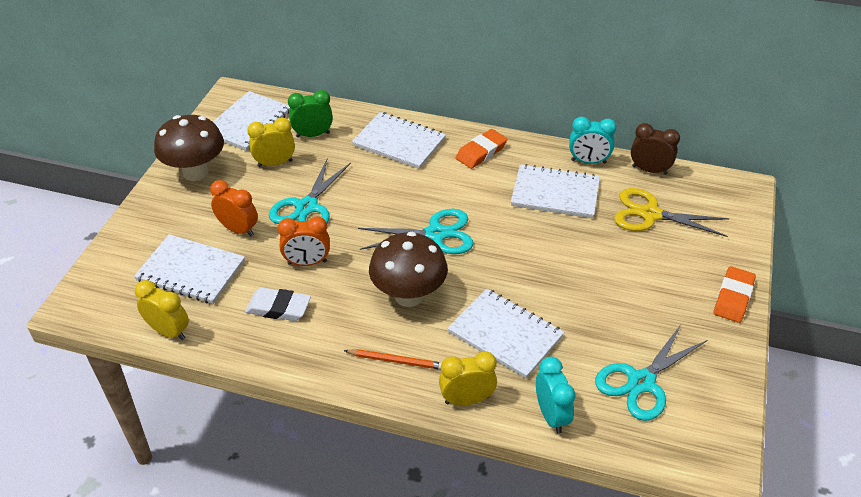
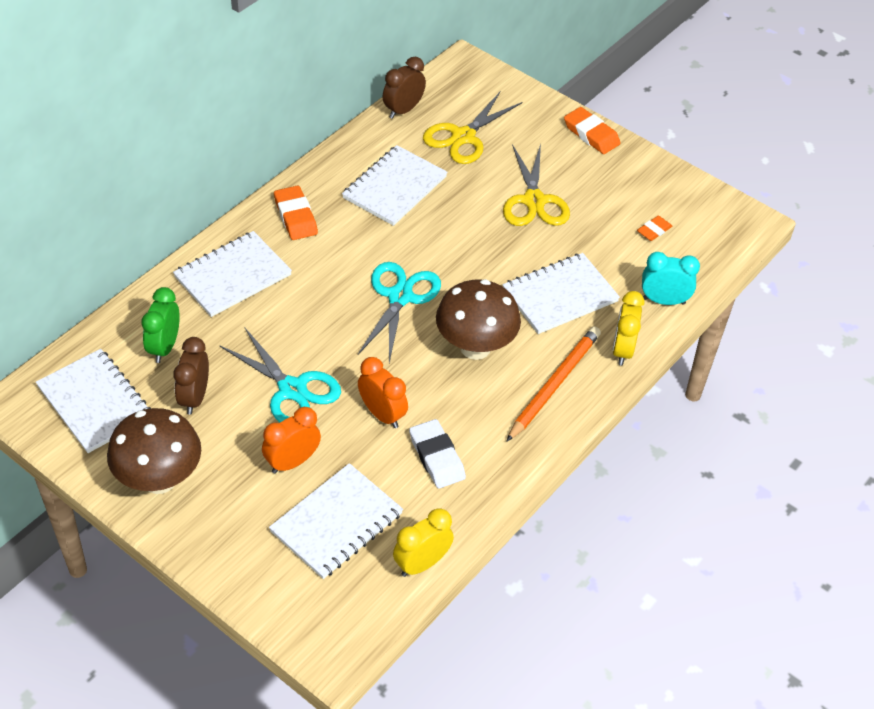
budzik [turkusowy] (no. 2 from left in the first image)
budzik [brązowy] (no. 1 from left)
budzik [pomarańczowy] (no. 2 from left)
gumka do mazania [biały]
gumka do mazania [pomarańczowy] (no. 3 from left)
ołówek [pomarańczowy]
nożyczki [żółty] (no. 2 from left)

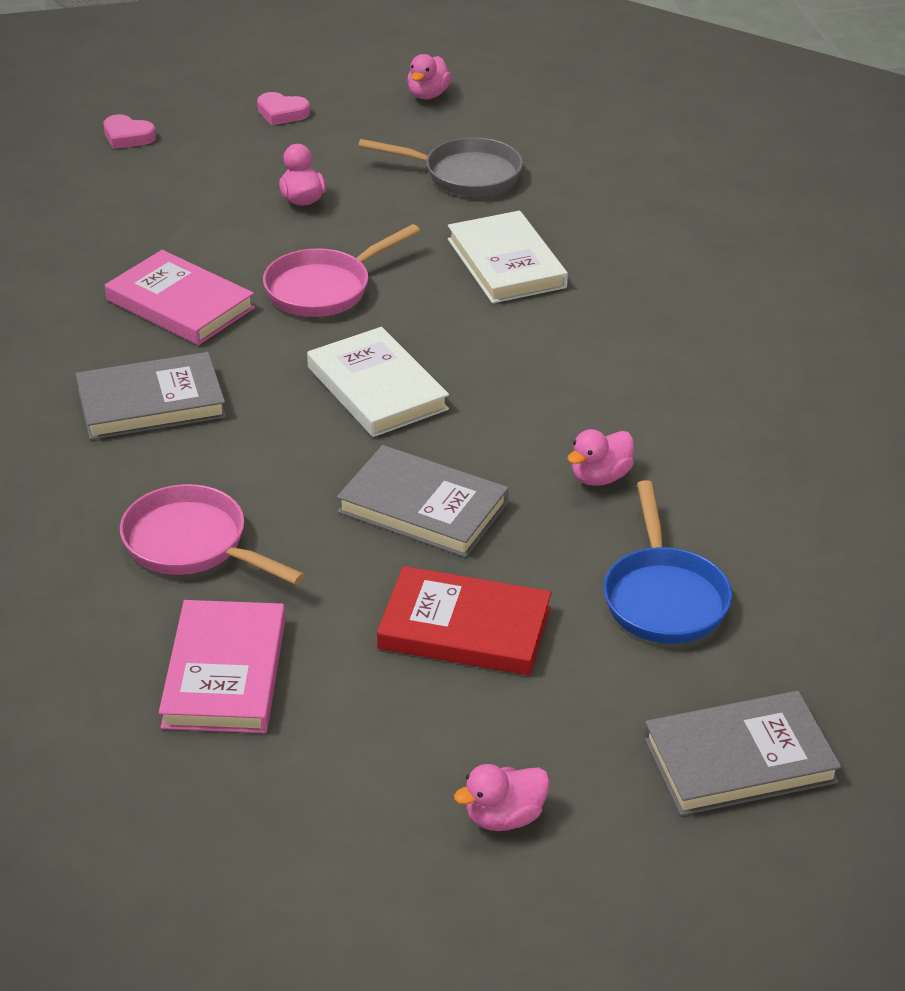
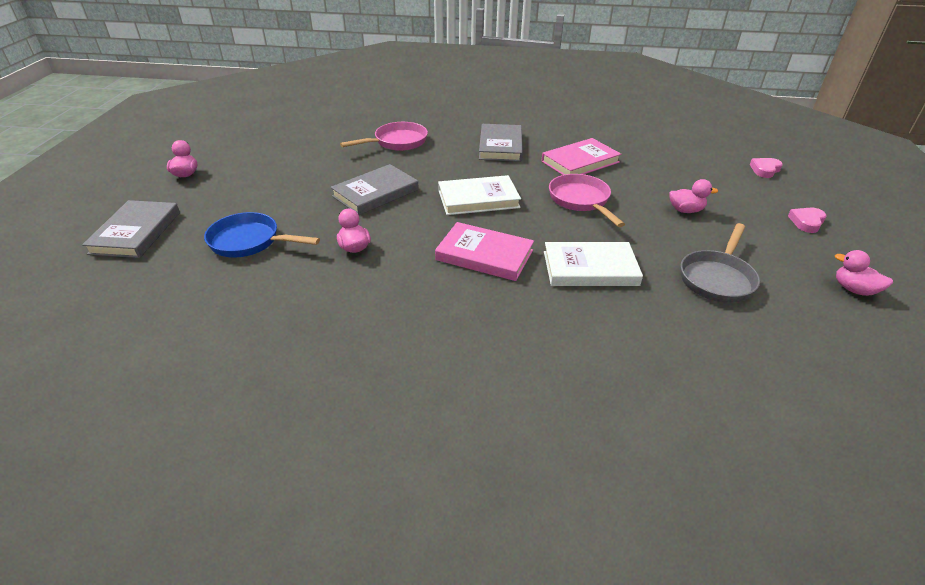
książka [czerwony]
książka [różowy] (no. 1 from left)

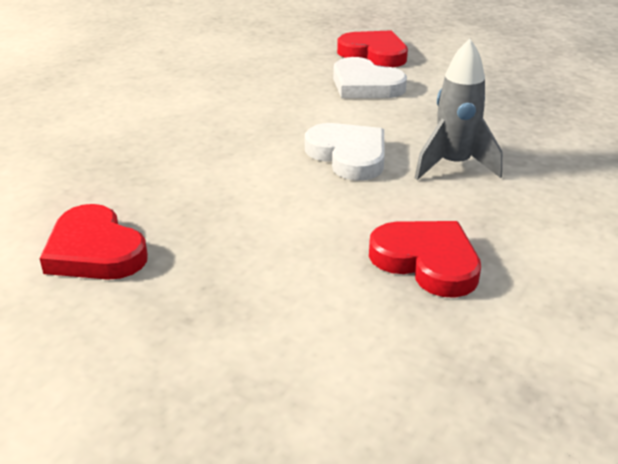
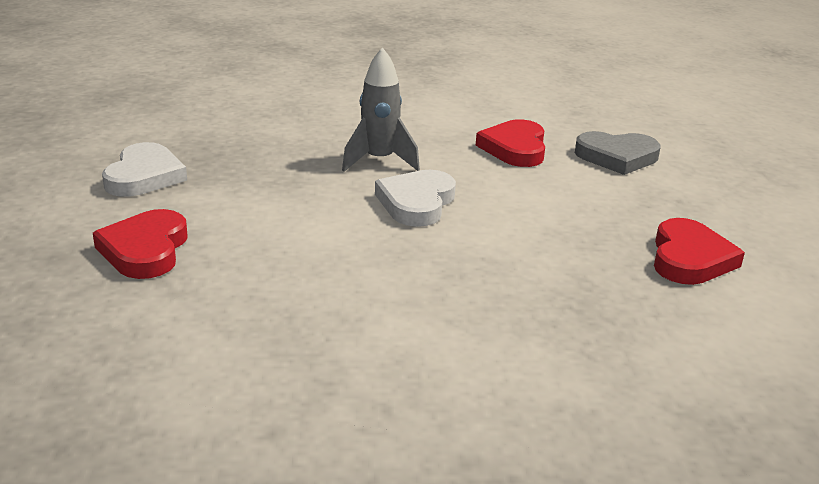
serce [biały] (no. 1 from left)
serce [szary]

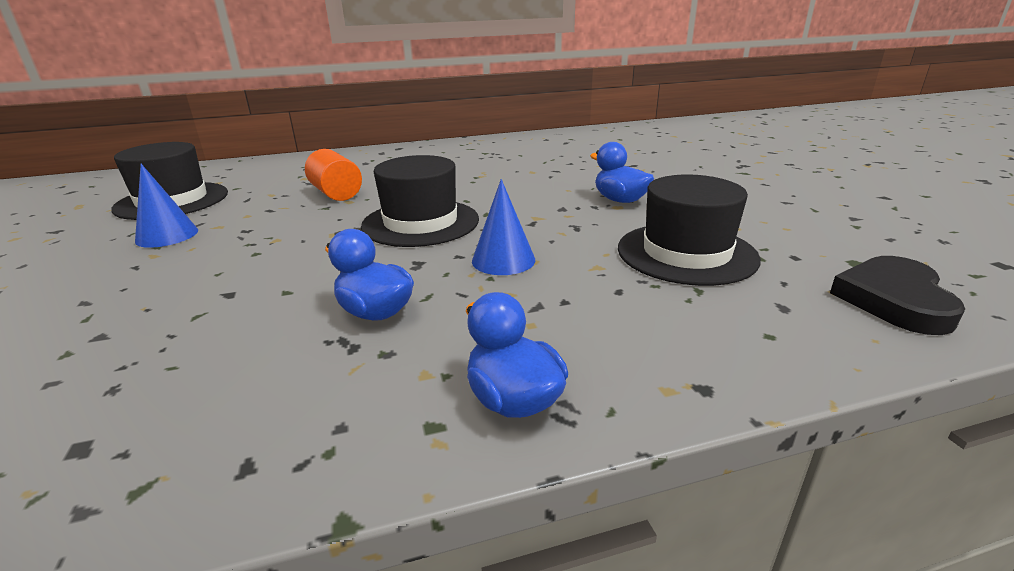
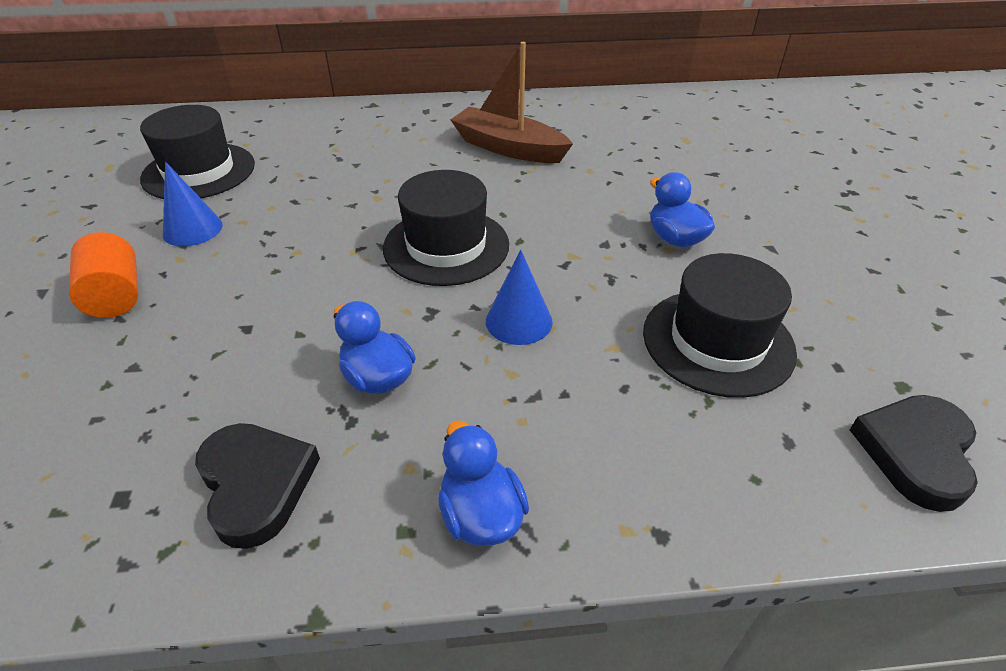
walec [pomarańczowy]
łódka [brązowy]
serce [czarny] (no. 1 from left)

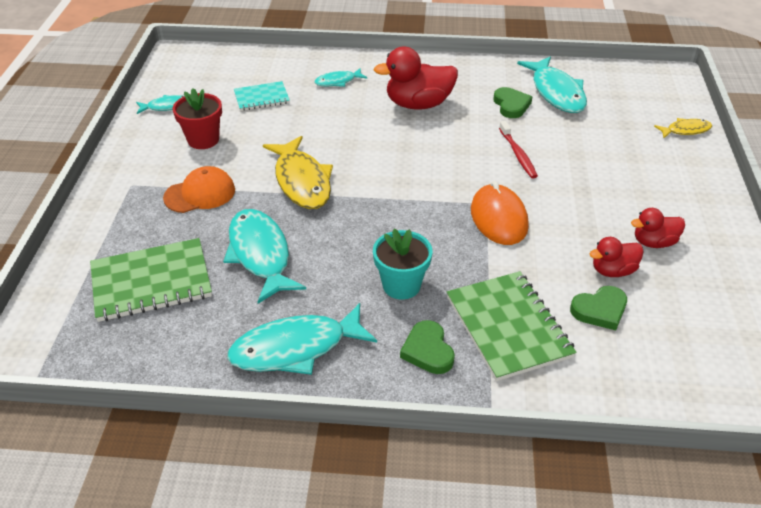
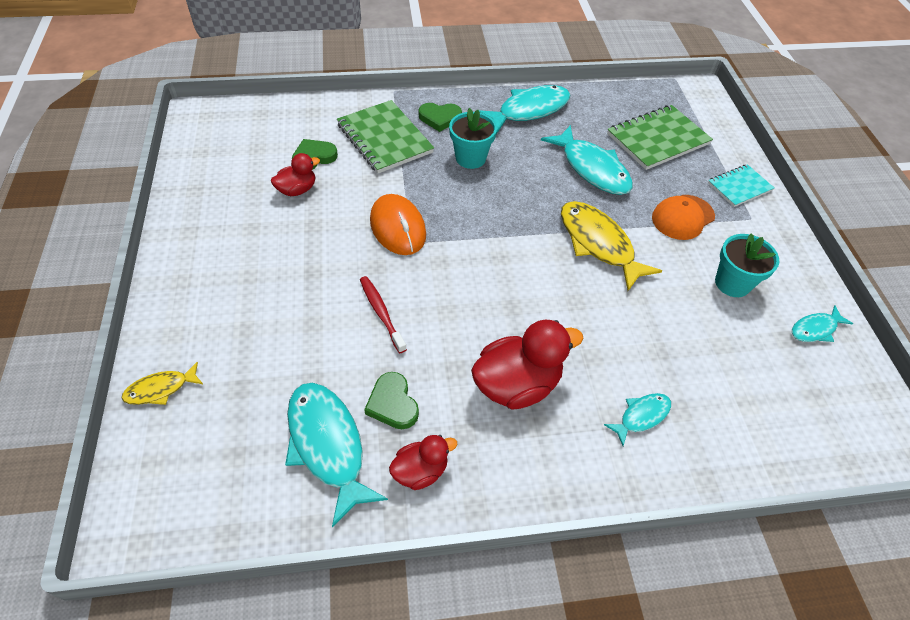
zeszyt [turkusowy]
doniczka [turkusowy] (no. 2 from left)
kaczka [czerwony] (no. 2 from left)
serce [zielony] (no. 3 from left)

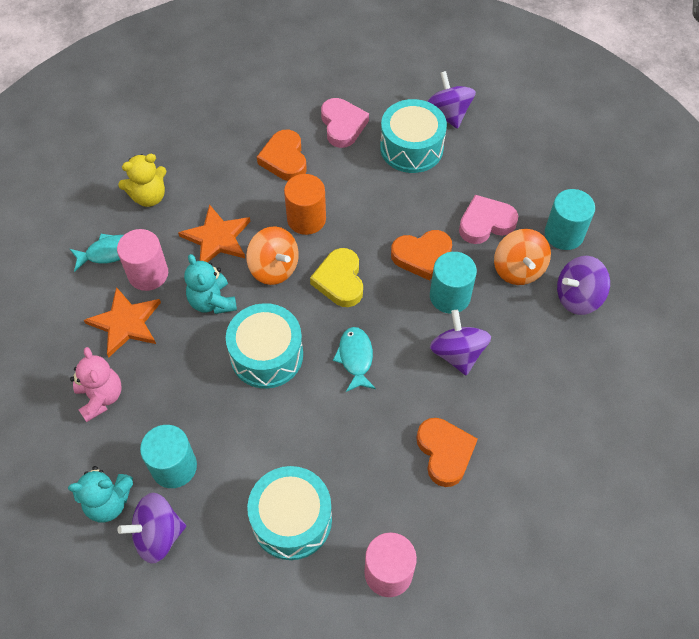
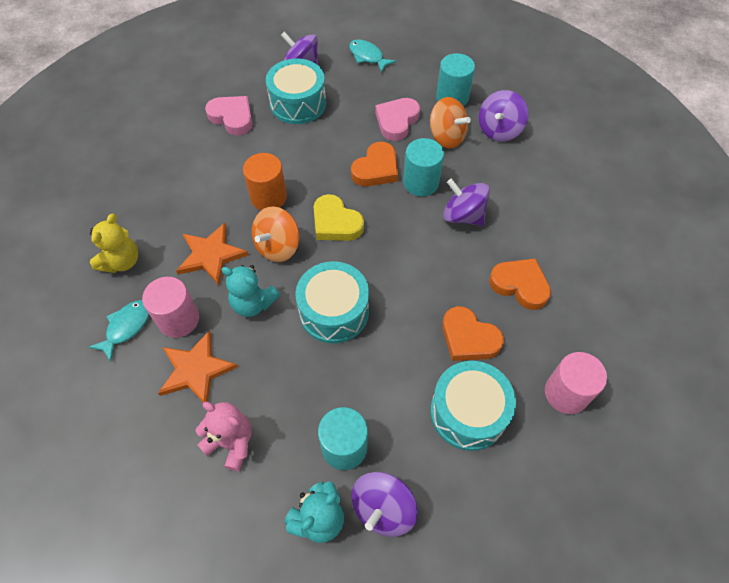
serce [pomarańczowy] (no. 2 from left)
bączek [pomarańczowy] (no. 1 from left)
ryba [turkusowy] (no. 2 from left)

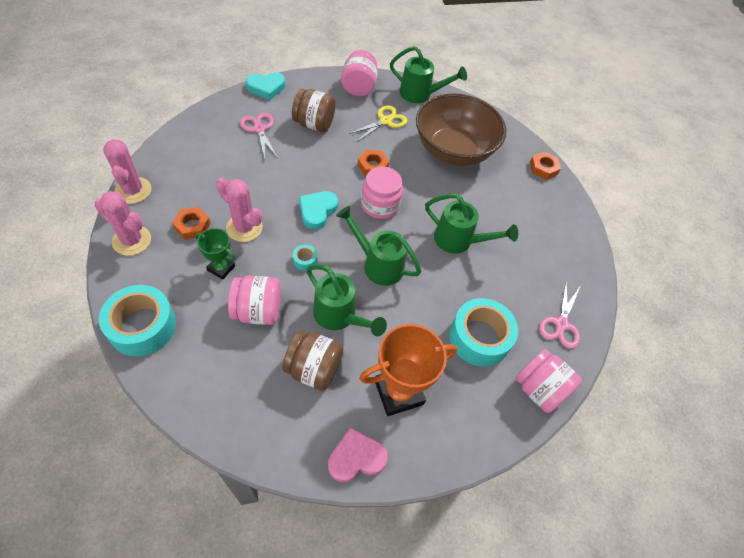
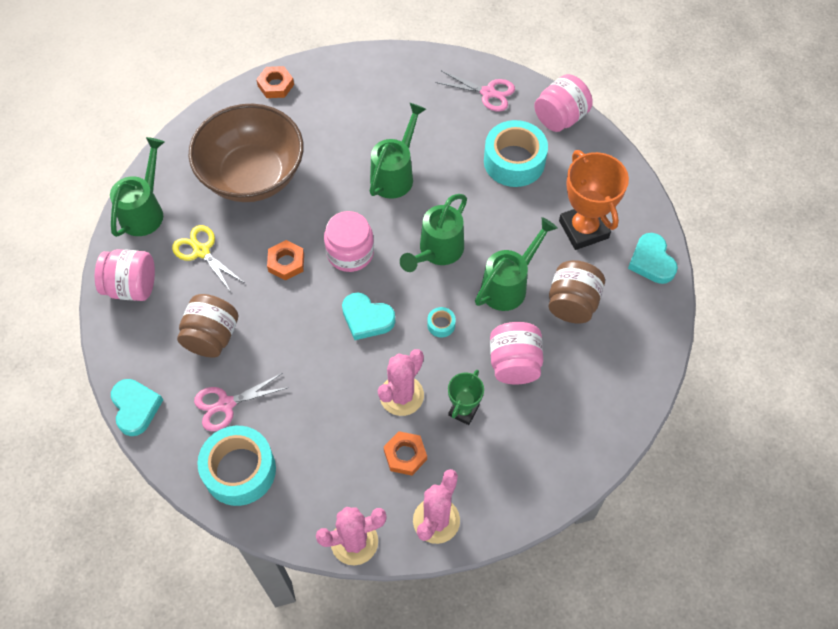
taśma klejąca [turkusowy] (no. 1 from left)
serce [turkusowy] (no. 3 from left)

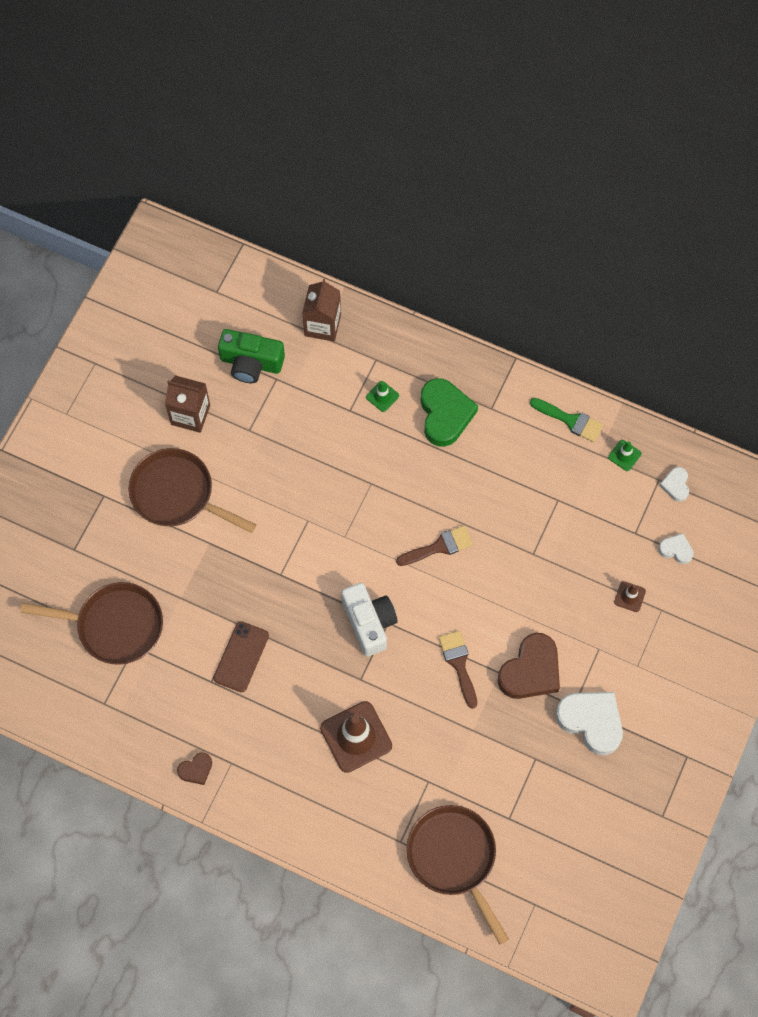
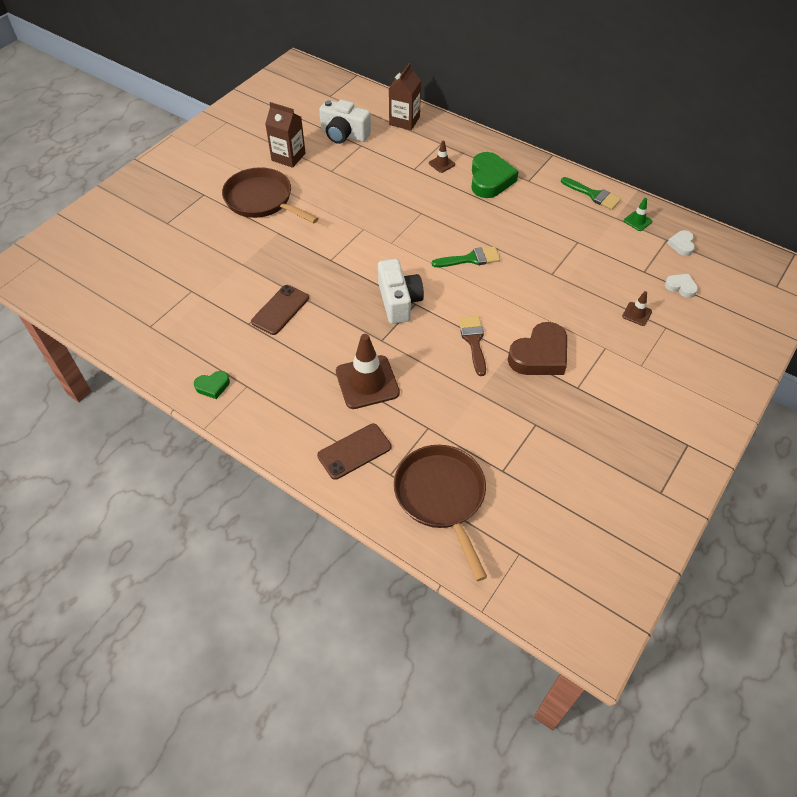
aparat fotograficzny [biały] (no. 1 from left)
pachołek [brązowy] (no. 2 from left)
pędzel [zielony] (no. 1 from left)
patelnia [brązowy] (no. 1 from left in the first image)
serce [biały] (no. 1 from left in the first image)
serce [zielony] (no. 1 from left)
telefon [brązowy] (no. 2 from left)

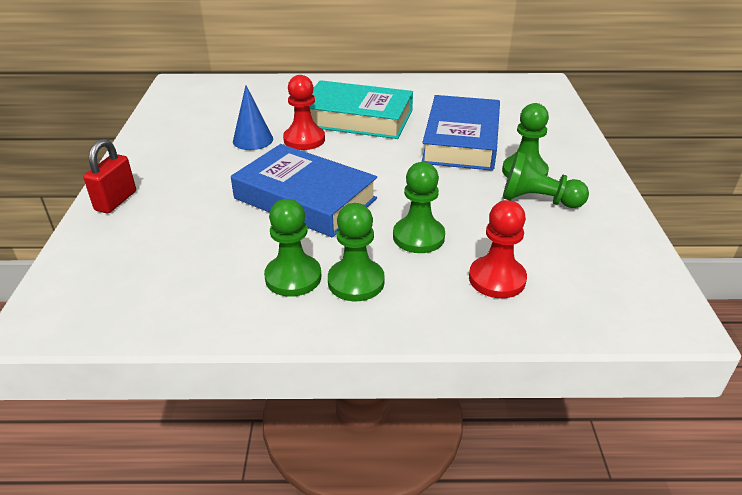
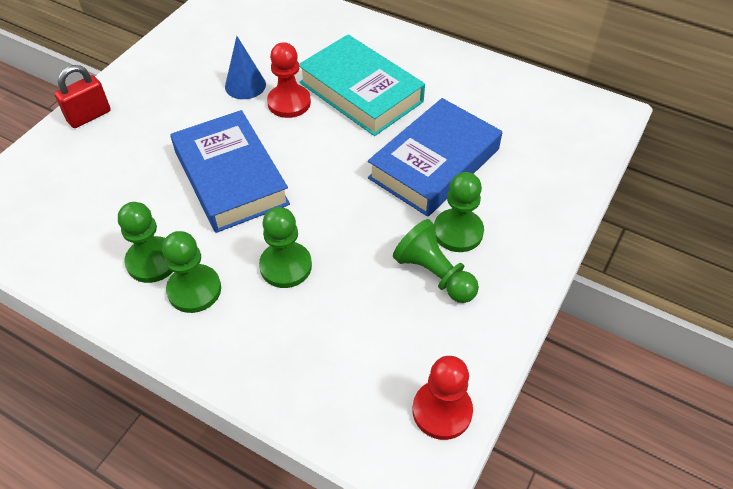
pionek [czerwony] (no. 2 from left)

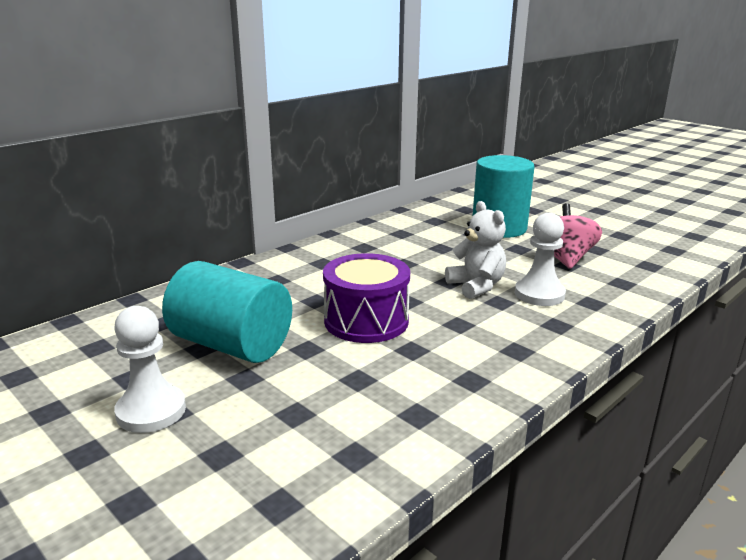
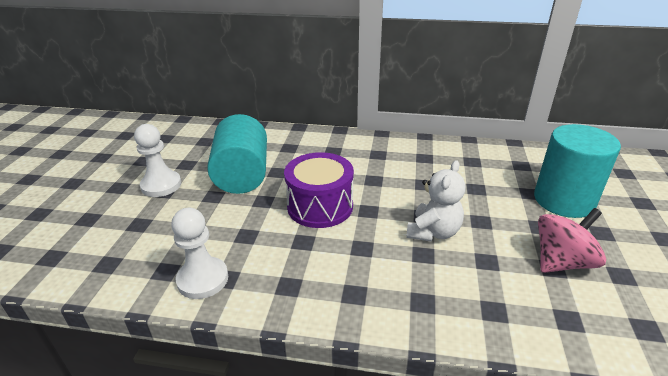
pionek [biały] (no. 2 from left)

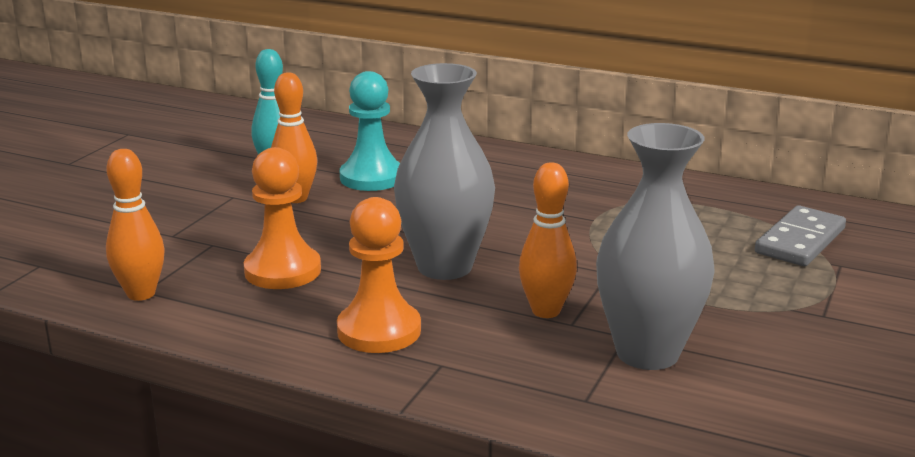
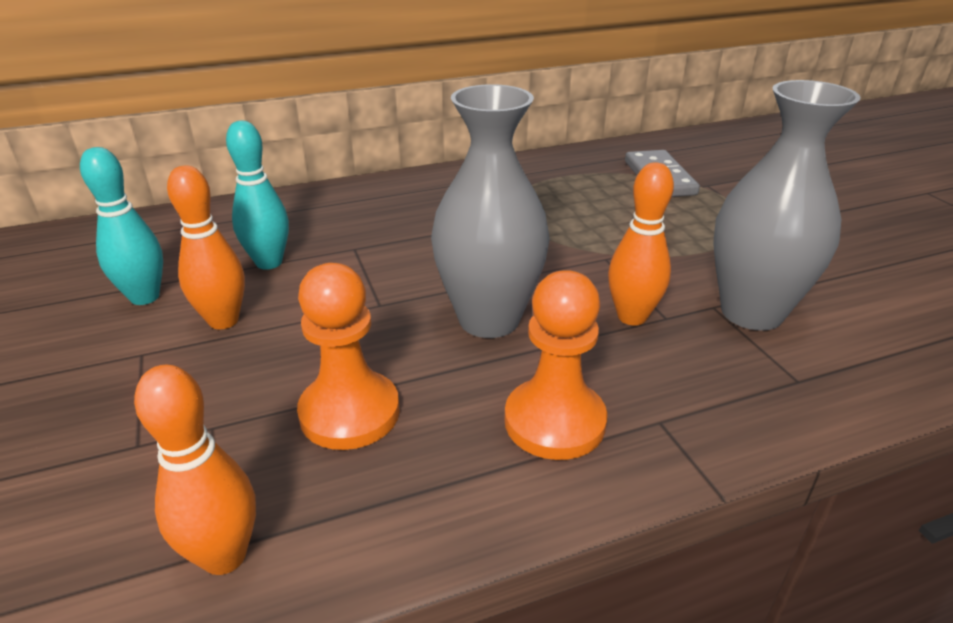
kręgiel [turkusowy] (no. 2 from left)

